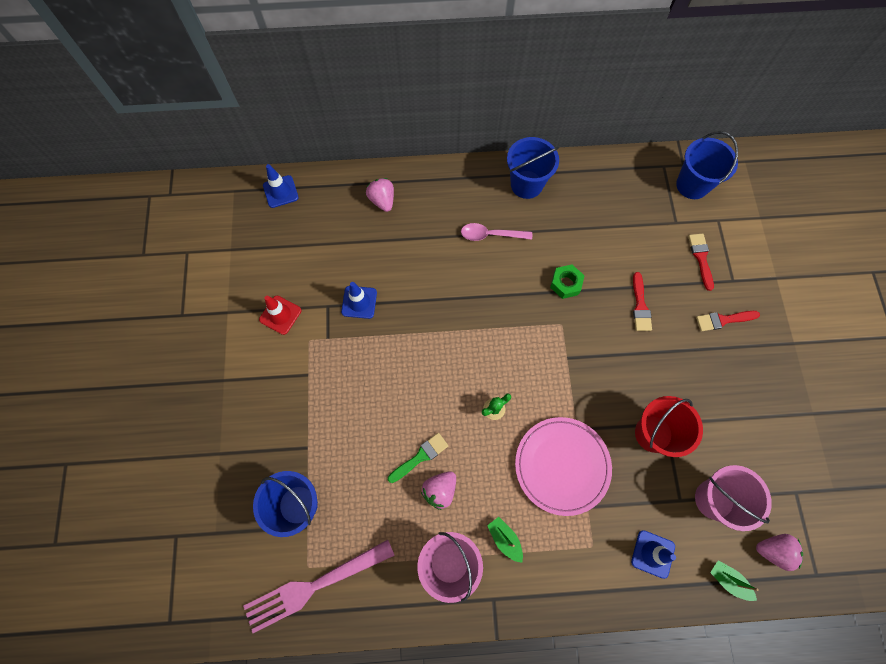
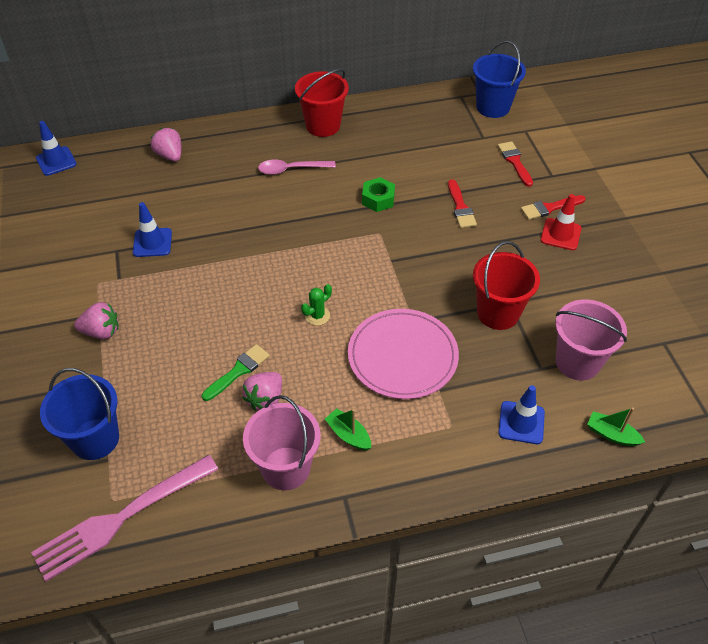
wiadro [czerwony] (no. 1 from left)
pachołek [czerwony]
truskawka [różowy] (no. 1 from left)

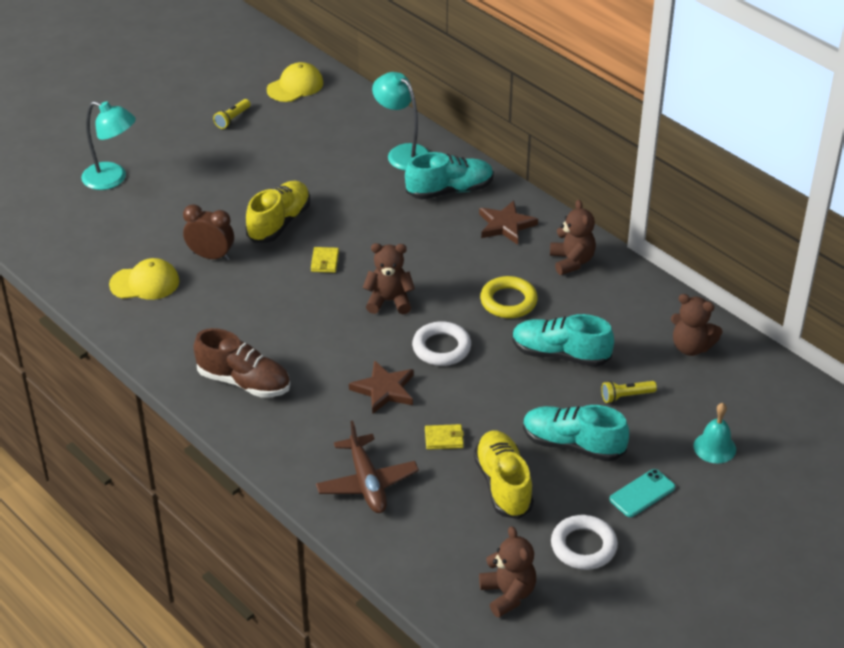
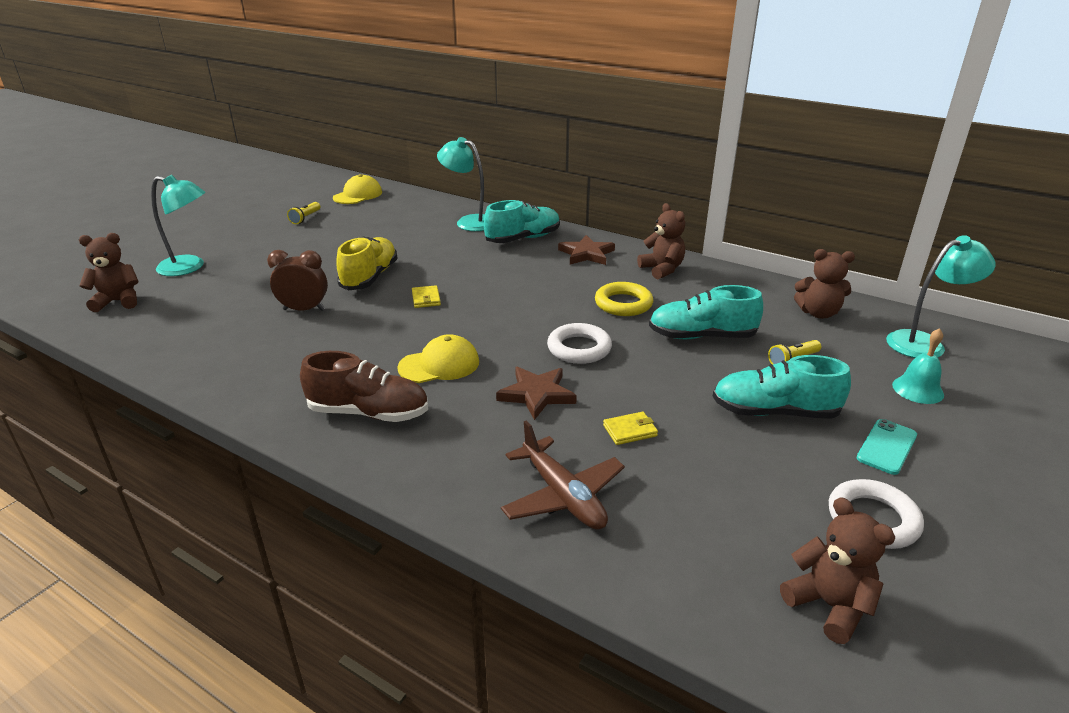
miś [brązowy] (no. 1 from left)
czapka [żółty] (no. 2 from left)
but [żółty] (no. 2 from left in the first image)
lampka [turkusowy] (no. 3 from left)

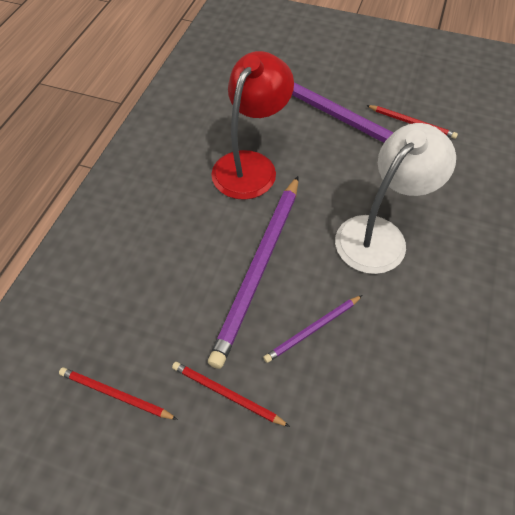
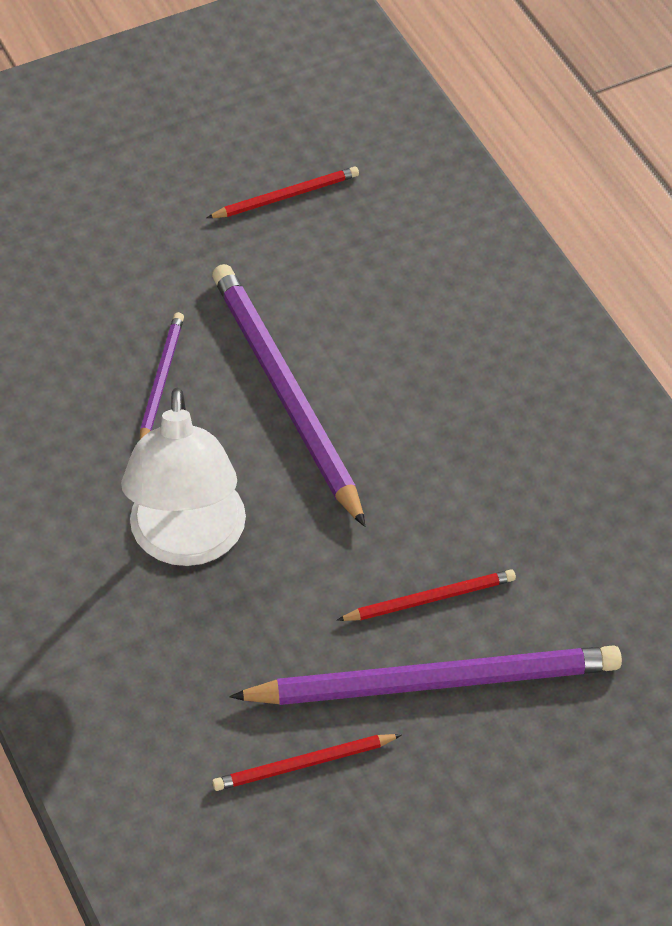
lampka [czerwony]
ołówek [czerwony] (no. 3 from left)

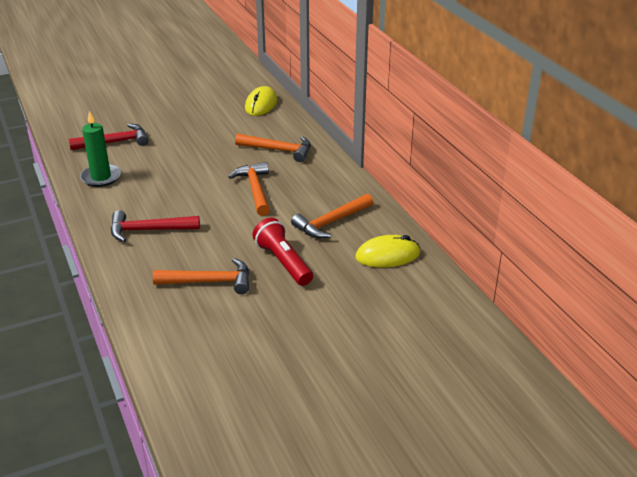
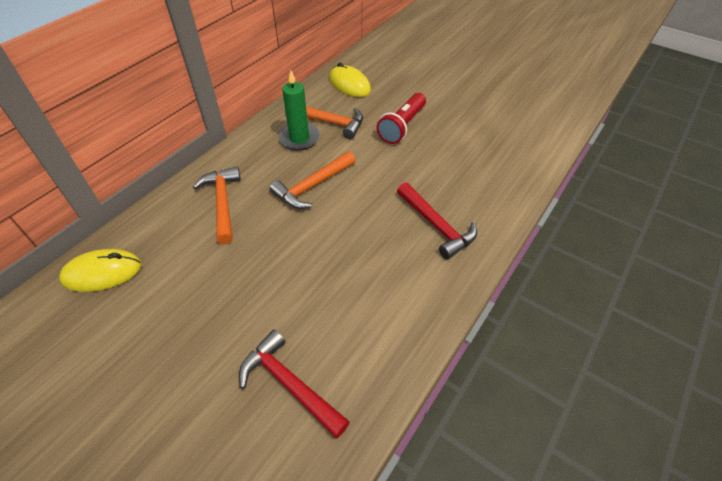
świeca [zielony]
młotek [pomarańczowy] (no. 1 from left in the first image)

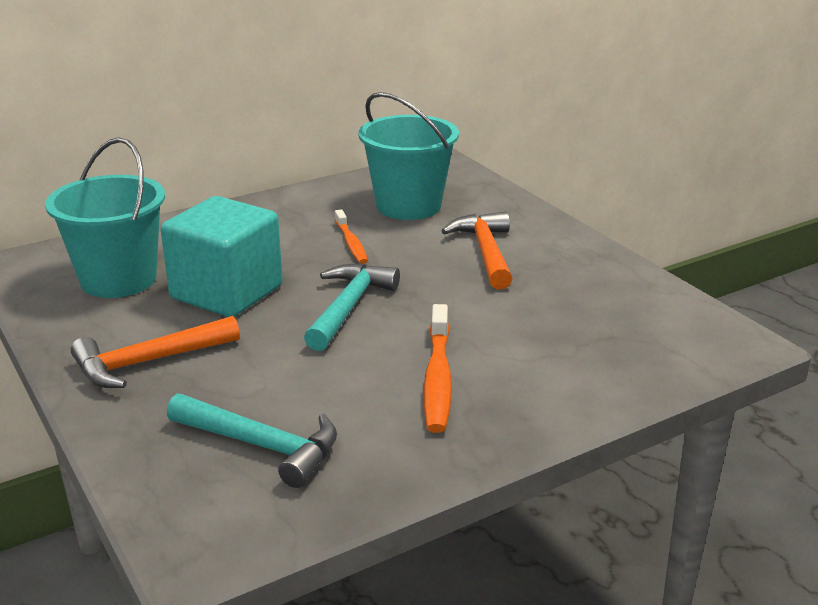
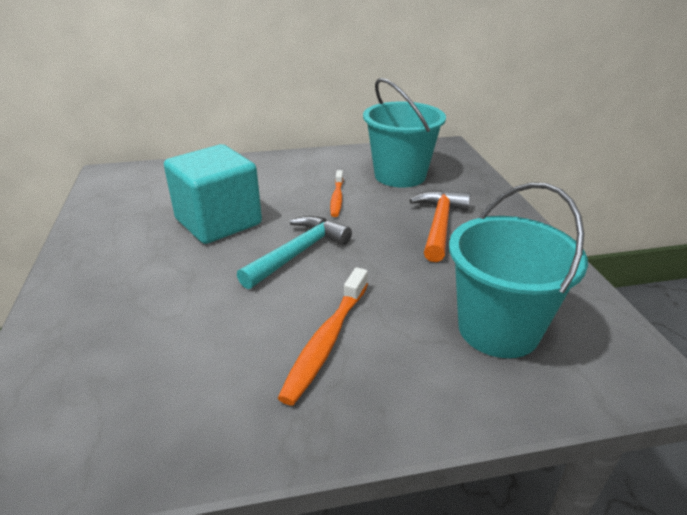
wiadro [turkusowy] (no. 2 from left)
młotek [pomarańczowy] (no. 1 from left in the first image)
młotek [turkusowy] (no. 1 from left in the first image)

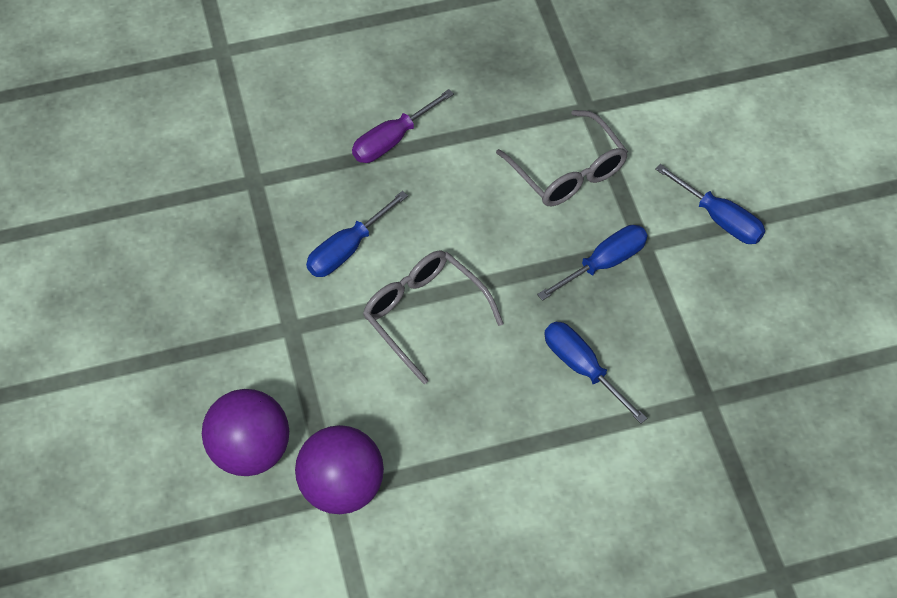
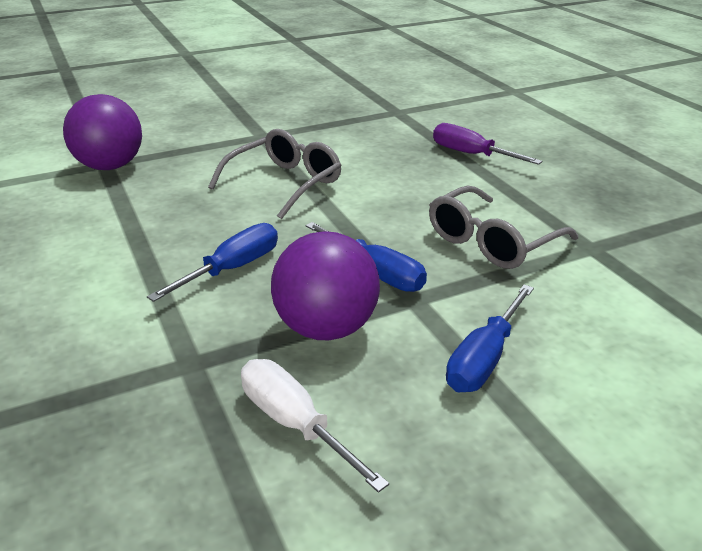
śrubokręt [niebieski] (no. 1 from left in the first image)
piłka [fioletowy] (no. 2 from left)
śrubokręt [biały]

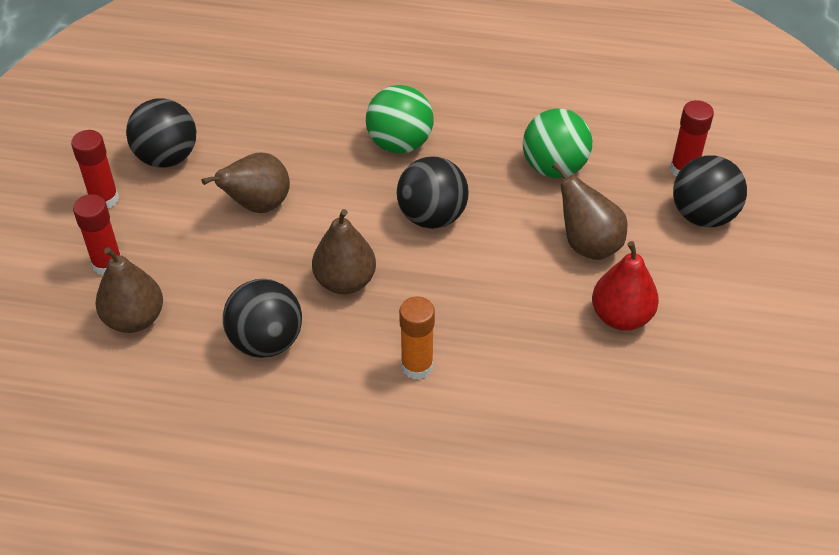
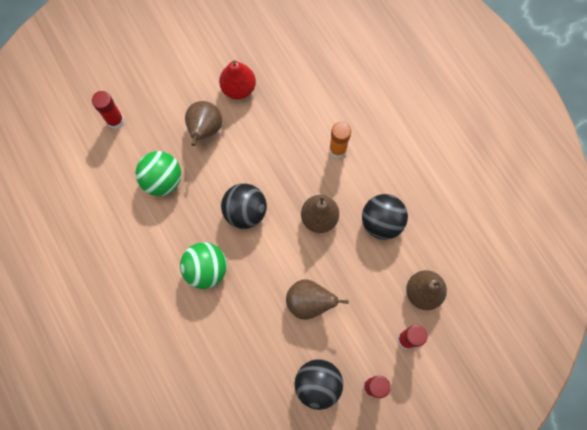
piłka [czarny] (no. 4 from left in the first image)

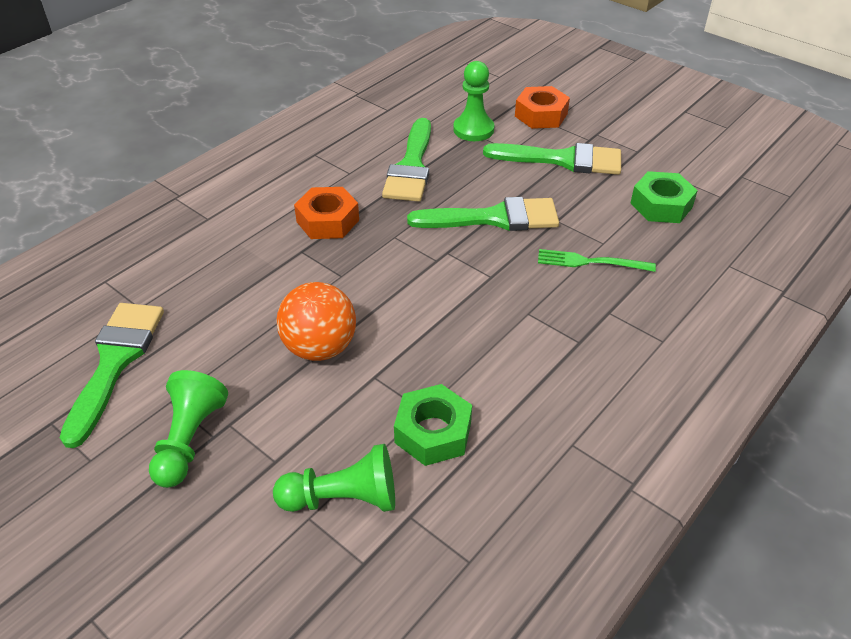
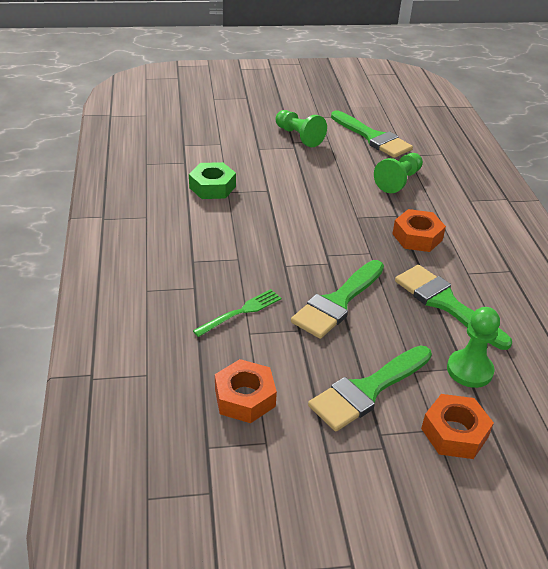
nakrętka [pomarańczowy] (no. 1 from left)
piłka [pomarańczowy]
pionek [zielony] (no. 2 from left)

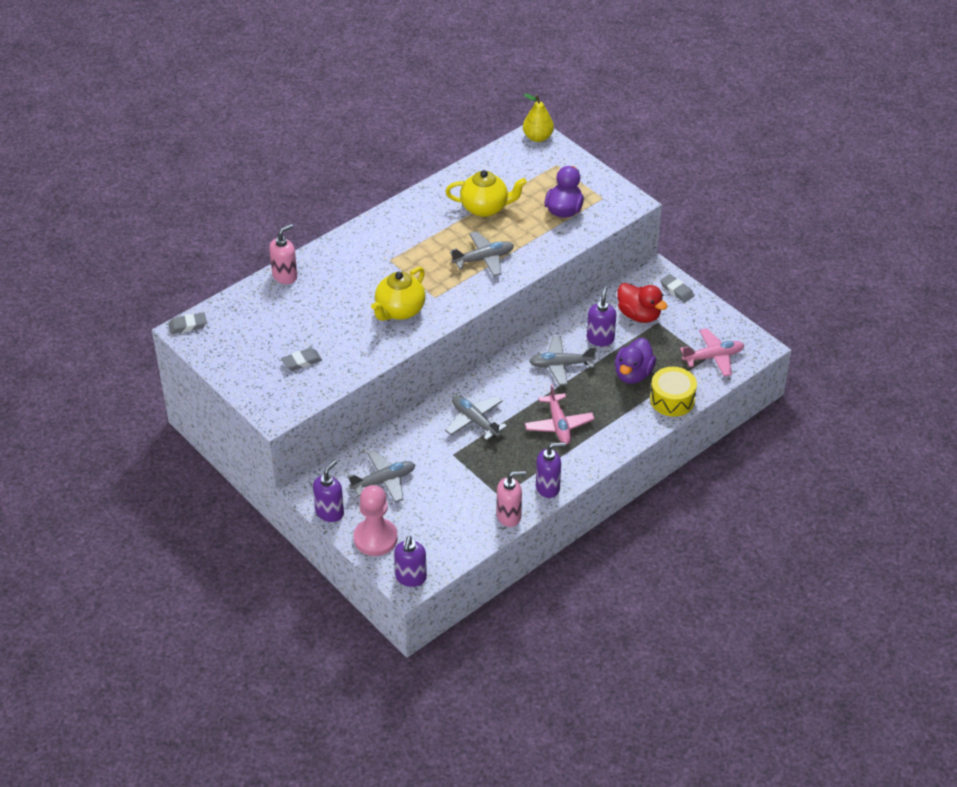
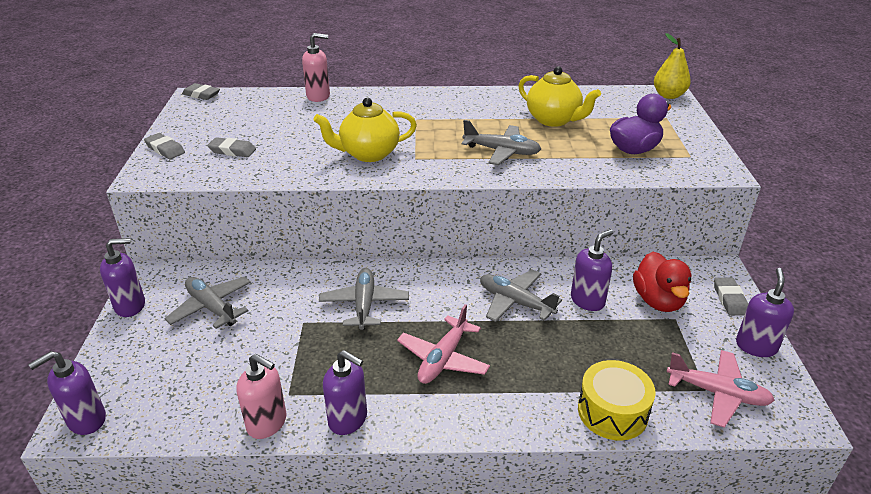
kaczka [fioletowy] (no. 2 from left in the first image)
samolot [szary] (no. 1 from left)
pionek [różowy]
gumka do mazania [szary] (no. 1 from left)
dozownik mydła [fioletowy] (no. 5 from left)

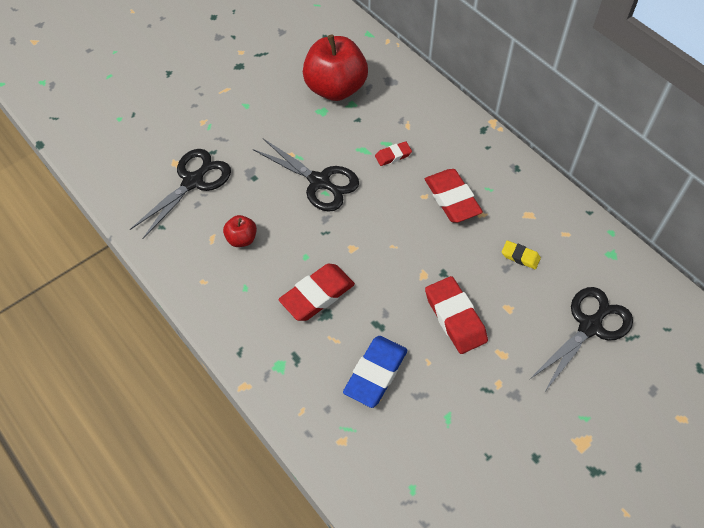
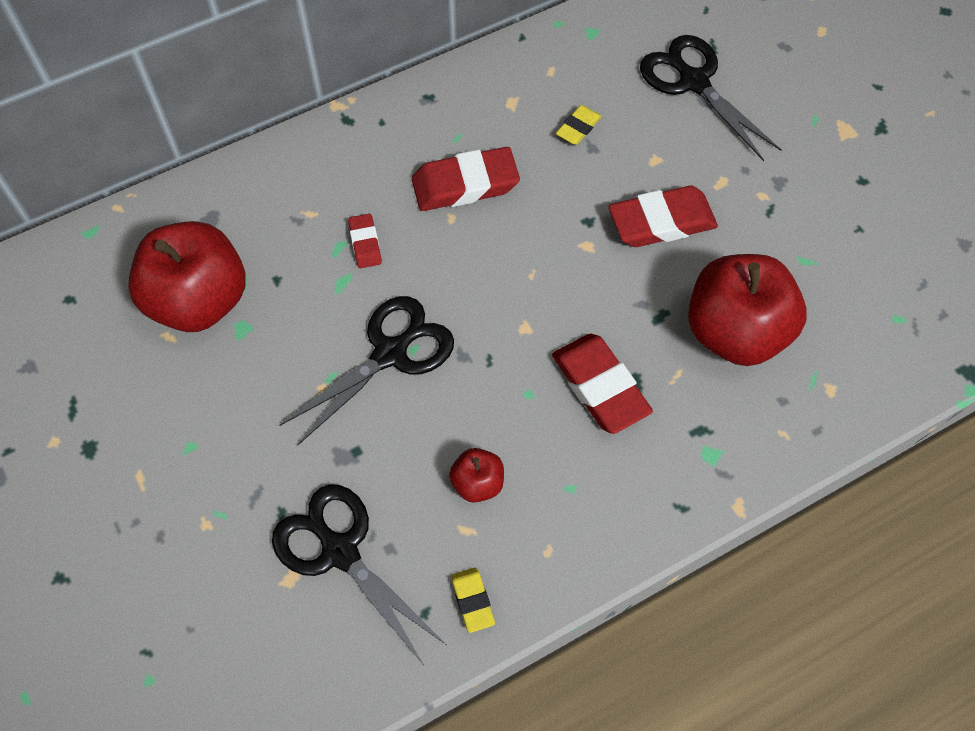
jabłko [czerwony] (no. 3 from left)
gumka do mazania [żółty] (no. 1 from left)

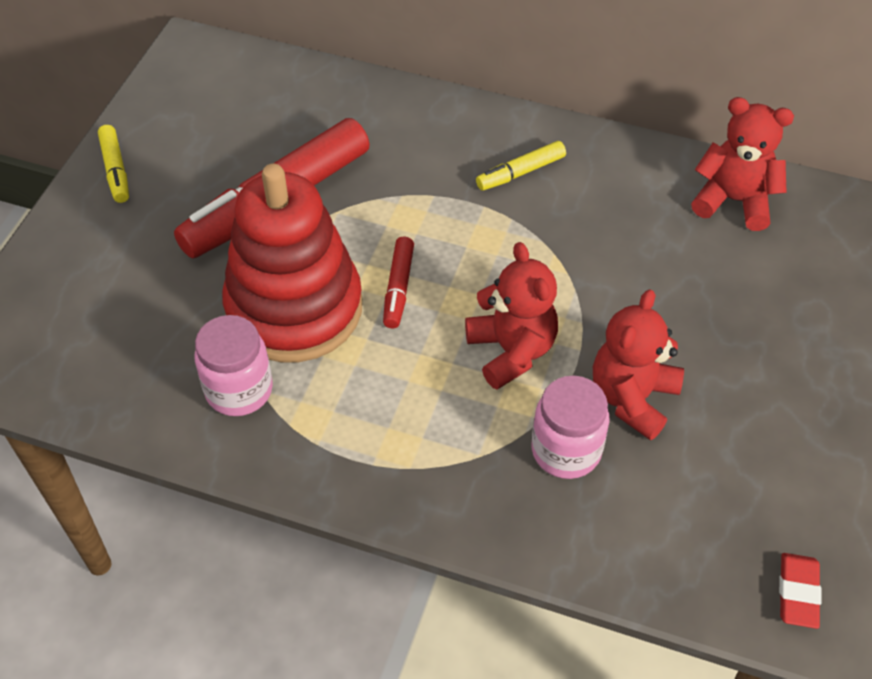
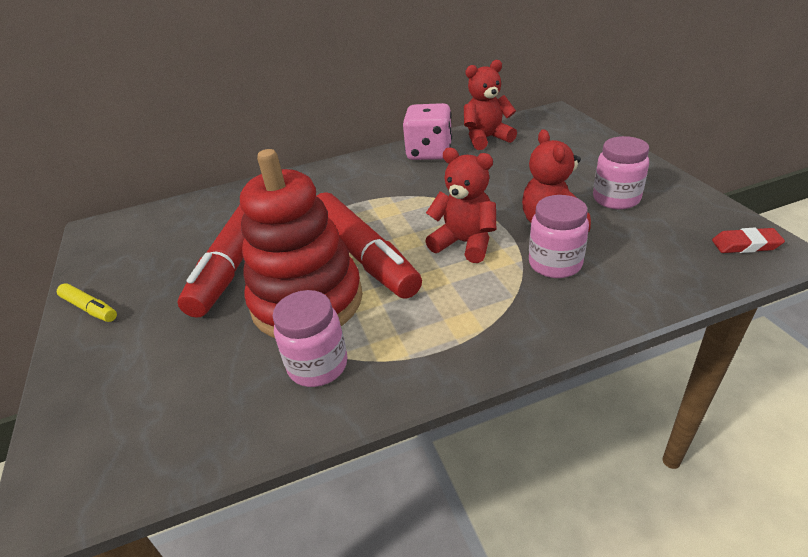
flamaster [żółty] (no. 2 from left in the first image)
flamaster [czerwony] (no. 2 from left)
gumka do mazania [czerwony]
kostka do gry [różowy]
słoik [różowy] (no. 3 from left)

